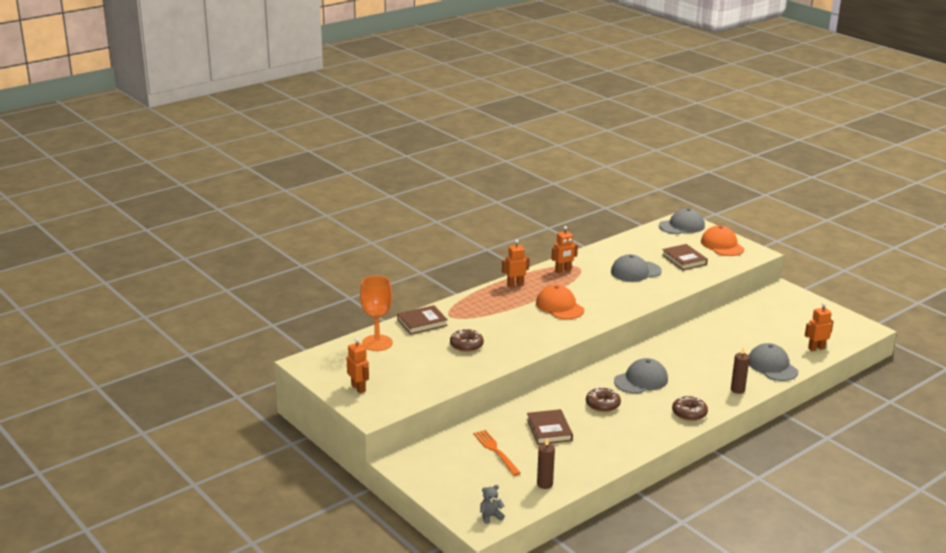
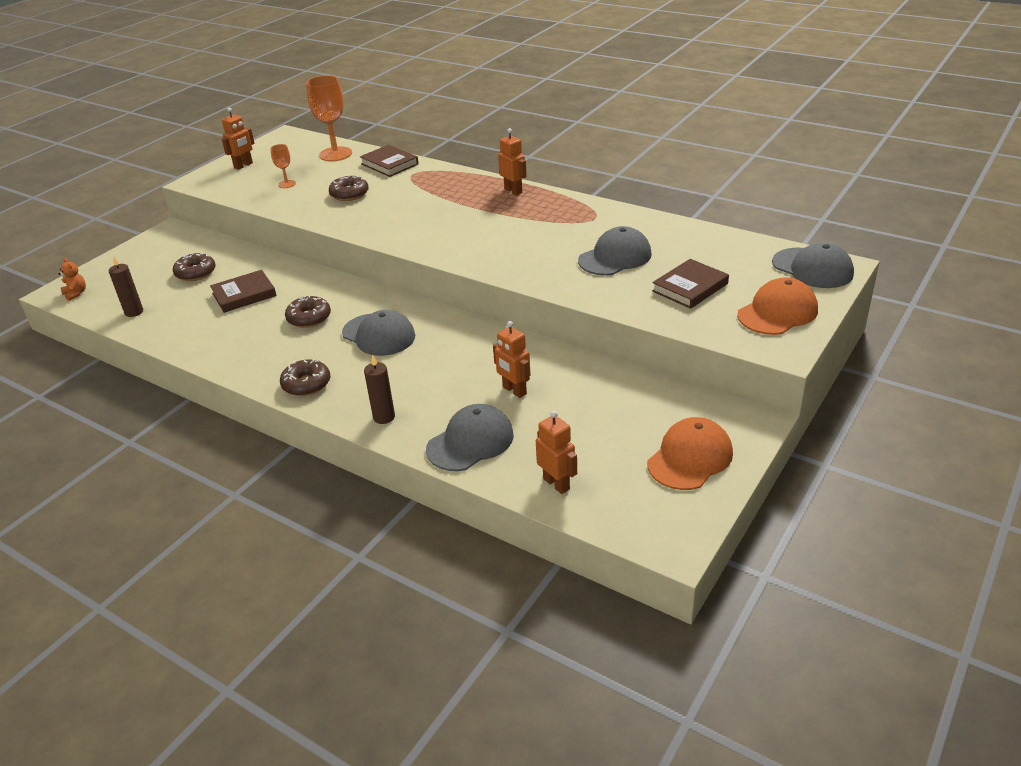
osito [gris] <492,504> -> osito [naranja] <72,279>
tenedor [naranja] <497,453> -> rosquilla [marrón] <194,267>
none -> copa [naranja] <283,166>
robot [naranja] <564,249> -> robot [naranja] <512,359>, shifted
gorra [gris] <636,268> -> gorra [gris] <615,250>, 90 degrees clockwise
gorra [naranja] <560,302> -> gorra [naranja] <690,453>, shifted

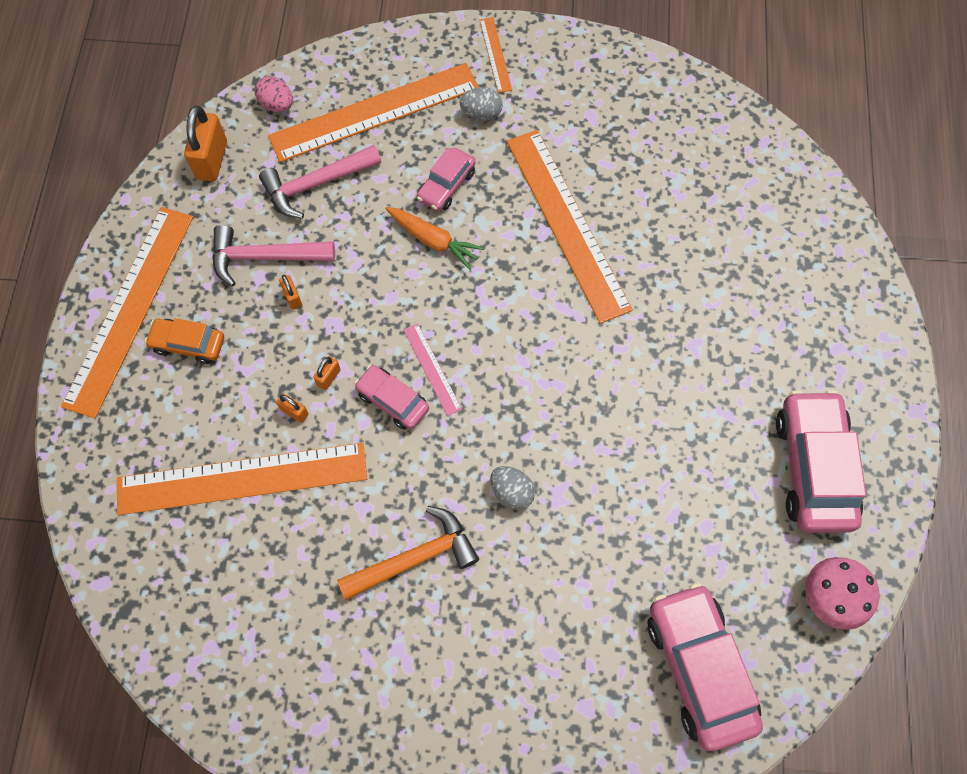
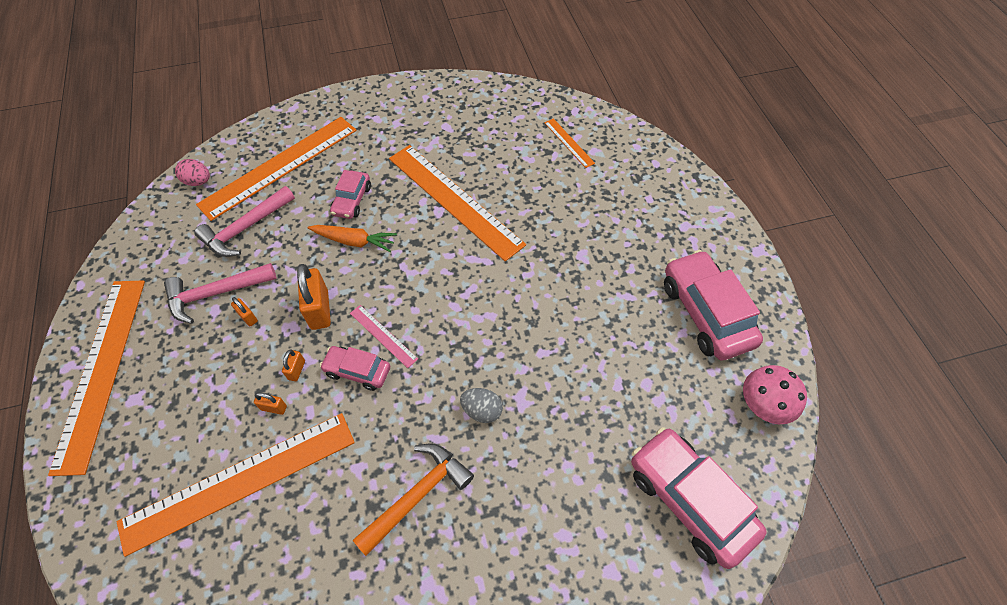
candado [naranja] <205,143> -> candado [naranja] <314,297>, shifted
regla [naranja] <496,55> -> regla [naranja] <569,143>, shifted
coche [naranja] <184,341> -> none
huevo [gris] <481,104> -> none

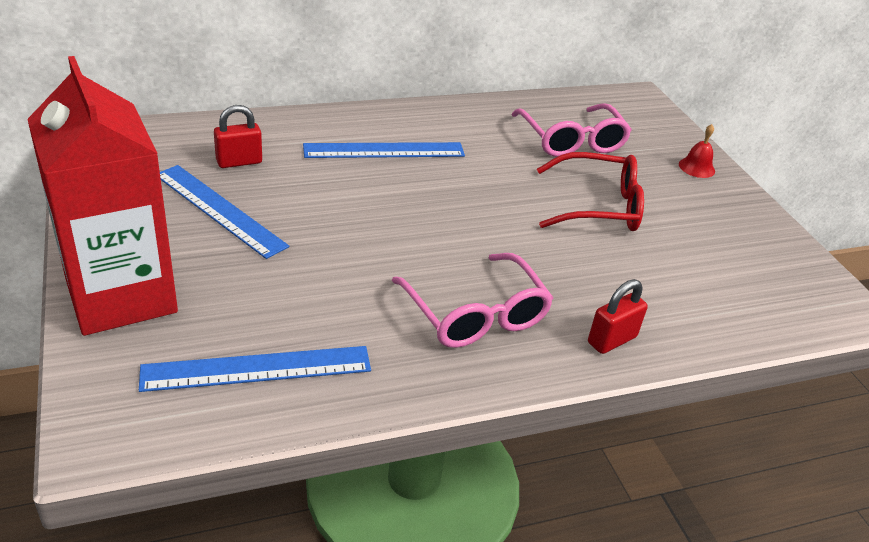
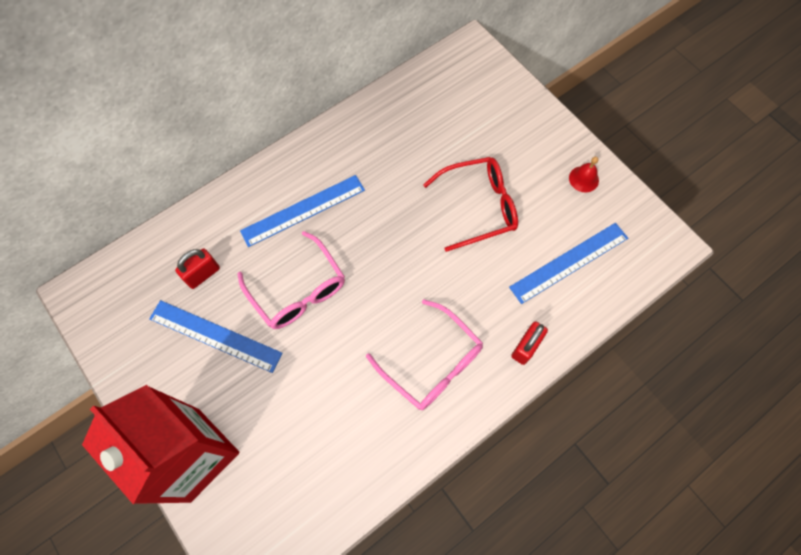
gafas [rosa] <571,130> -> gafas [rosa] <291,280>, shifted
regla [azul] <255,369> -> regla [azul] <568,263>, shifted
campana [rojo] <697,151> -> campana [rojo] <584,174>, shifted

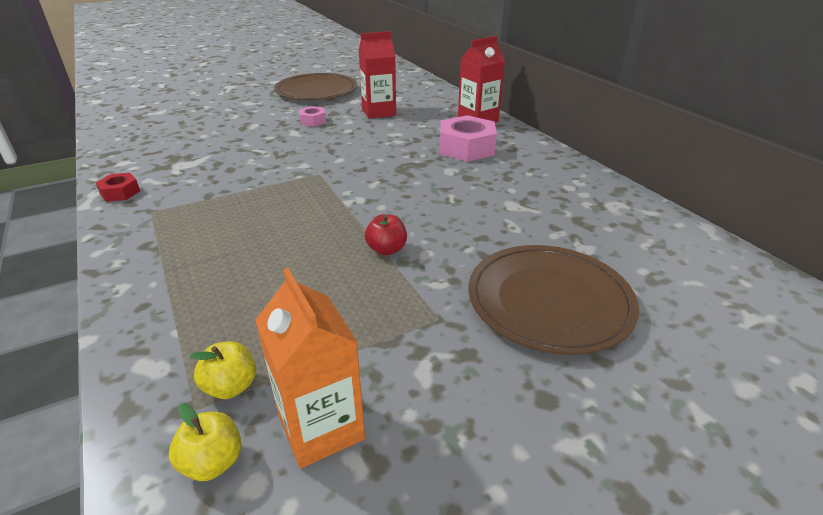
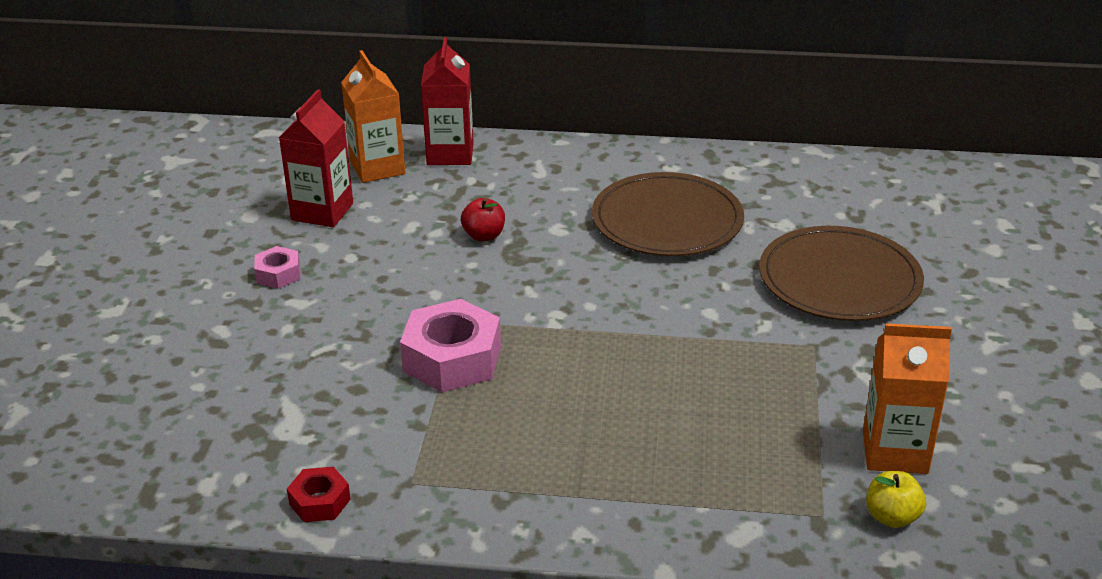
none -> cartón de leche [naranja] <373,116>
tuerca [rosa] <468,138> -> tuerca [rosa] <450,345>, shifted
manzana [rojo] <386,234> -> manzana [rojo] <483,219>, shifted
plato [marrón] <315,86> -> plato [marrón] <668,214>, shifted
manzana [amarillo] <223,370> -> none

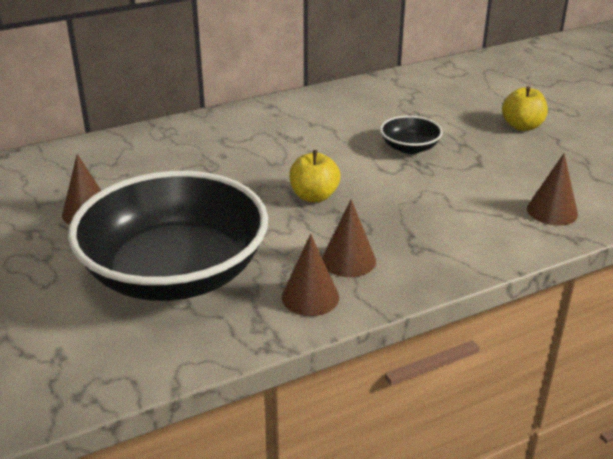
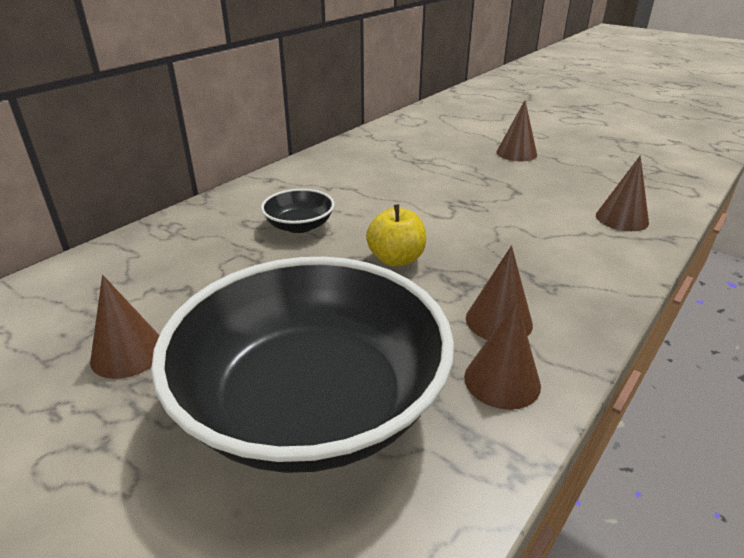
cuenco [negro] <411,135> -> cuenco [negro] <298,211>, shifted
manzana [amarillo] <525,108> -> cono [marrón] <516,130>

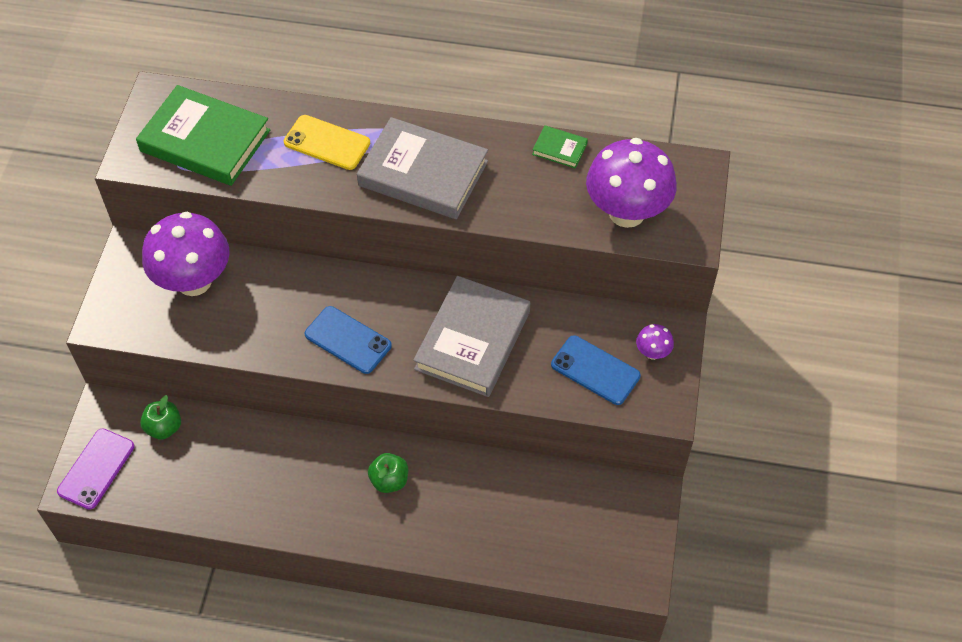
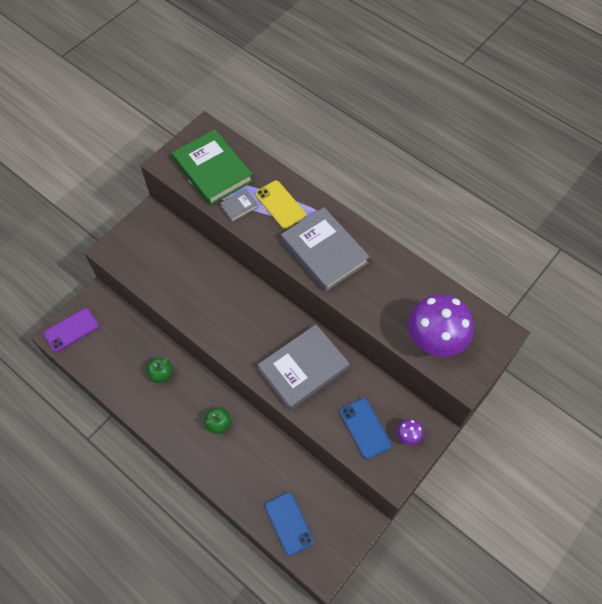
manzana [verde] <160,417> -> manzana [verde] <159,370>, shifted
none -> libro [gris] <239,205>
móvil [azul] <348,340> -> móvil [azul] <289,524>, shifted
seta [morado] <186,254> -> none
libro [verde] <560,146> -> none

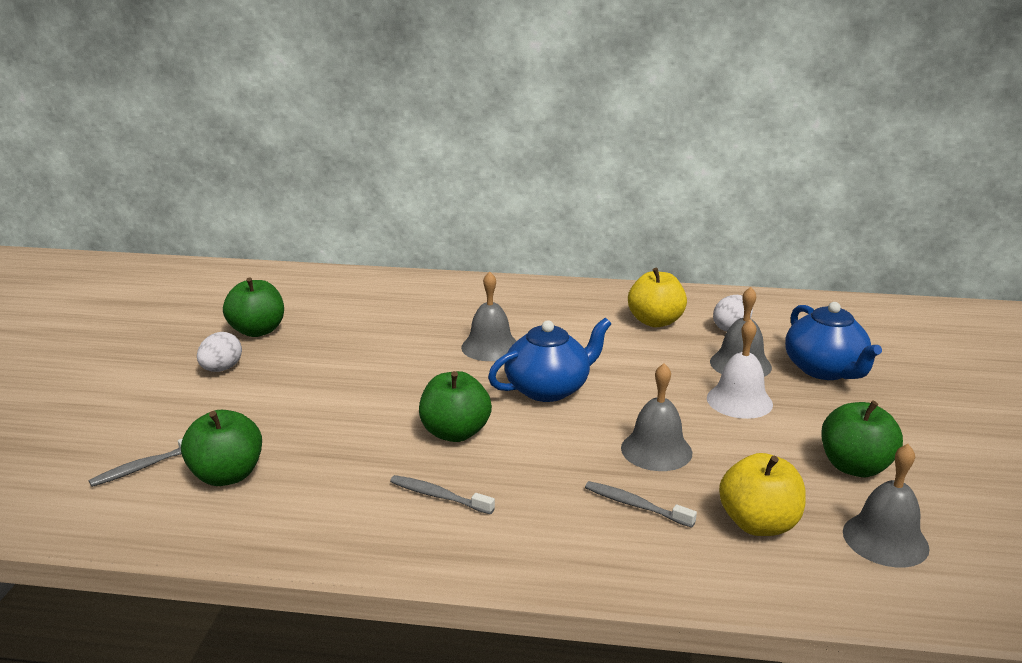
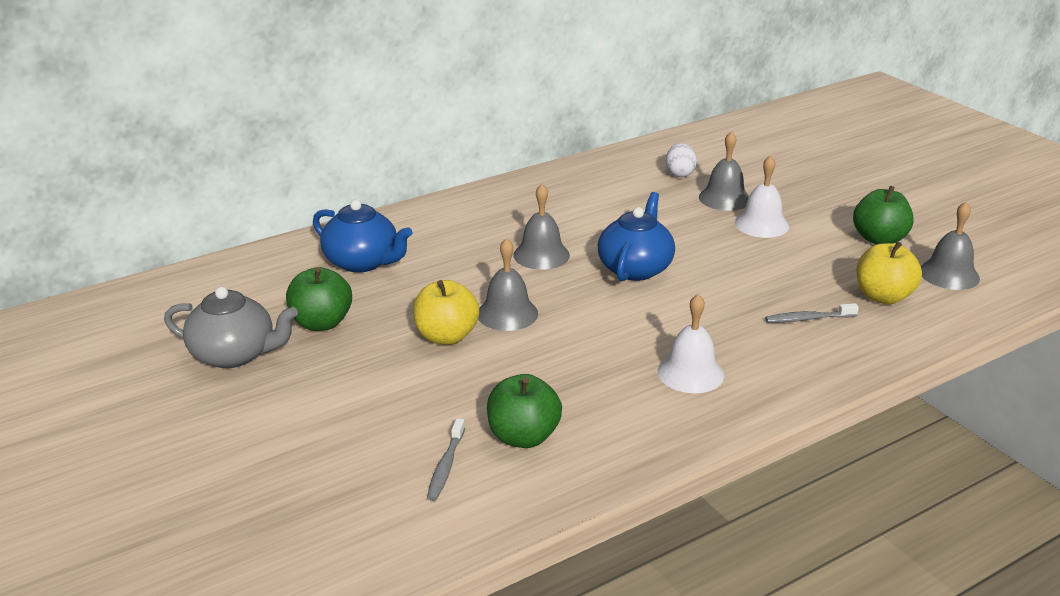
none -> tetera [gris] <231,327>
tetera [azul] <833,341> -> tetera [azul] <363,236>, shifted
manzana [amarillo] <657,297> -> manzana [amarillo] <446,312>, shifted
campana [gris] <656,417> -> campana [gris] <508,284>, shifted
cepillo de dientes [gris] <442,494> -> campana [blanco] <691,343>
huevo [blanco] <219,352> -> none
manzana [verde] <455,406> -> none

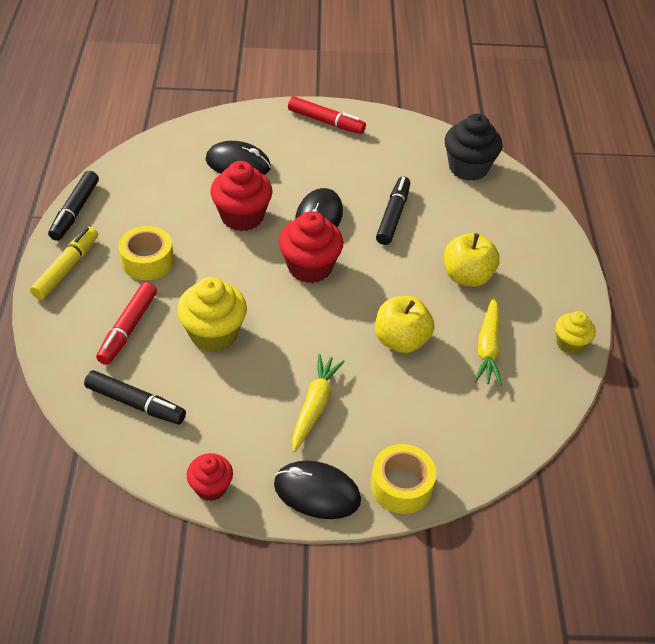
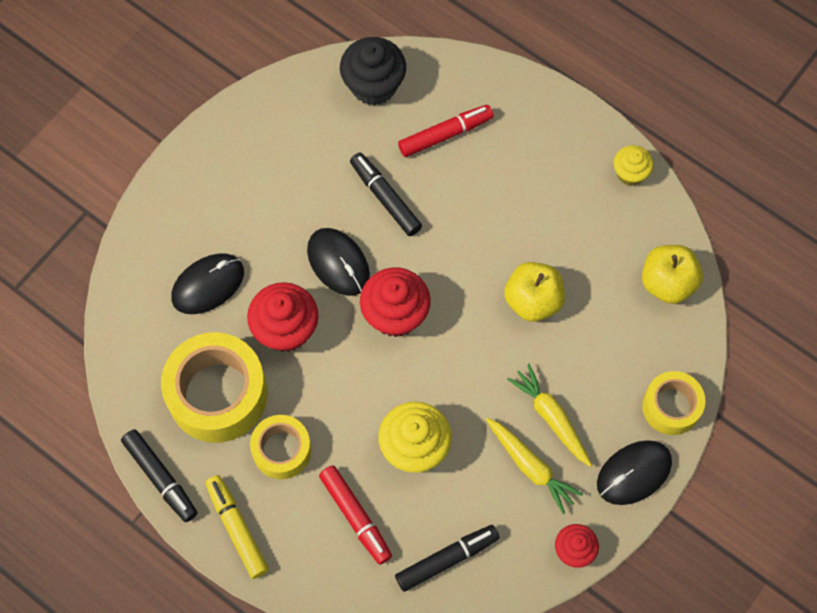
none -> cinta adhesiva [amarillo] <214,387>
rotulador [rojo] <327,115> -> rotulador [rojo] <446,131>, shifted
zanahoria [amarillo] <488,341> -> zanahoria [amarillo] <534,466>, shifted
manzana [amarillo] <472,260> -> manzana [amarillo] <672,274>, shifted

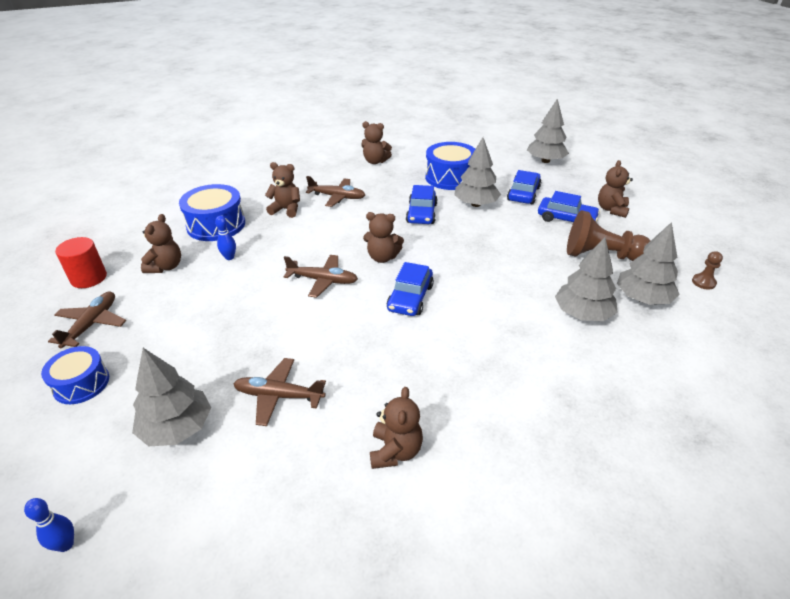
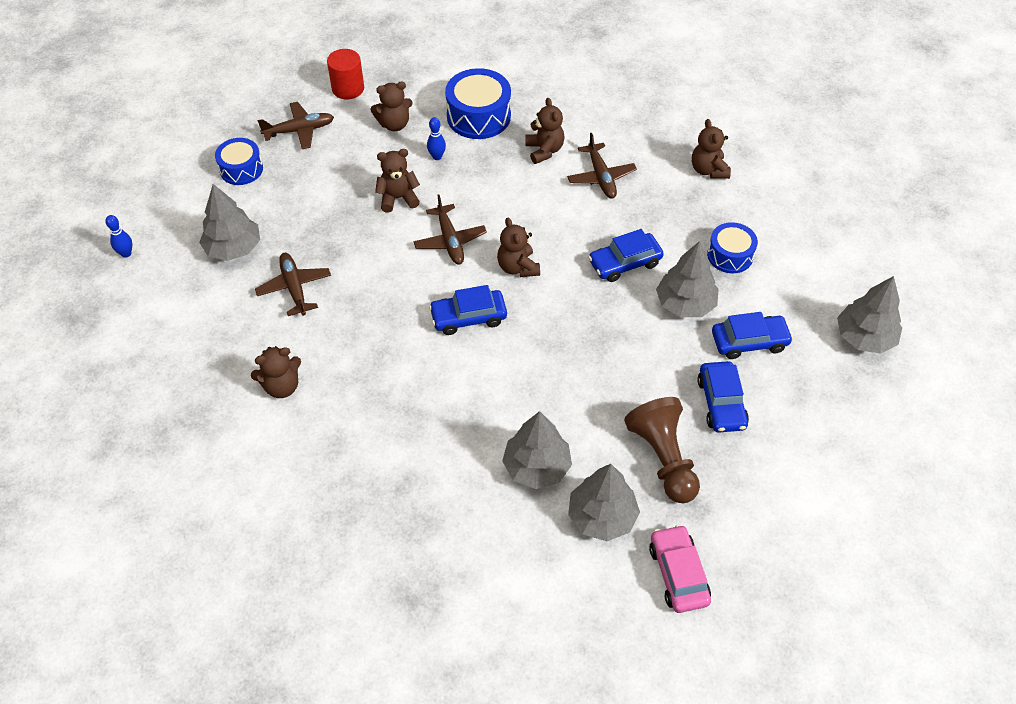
osito [marrón] <615,189> -> osito [marrón] <397,181>, shifted
peón [marrón] <707,270> -> coche [rosa] <680,568>
tambor [azul] <450,166> -> tambor [azul] <732,247>, x0.64

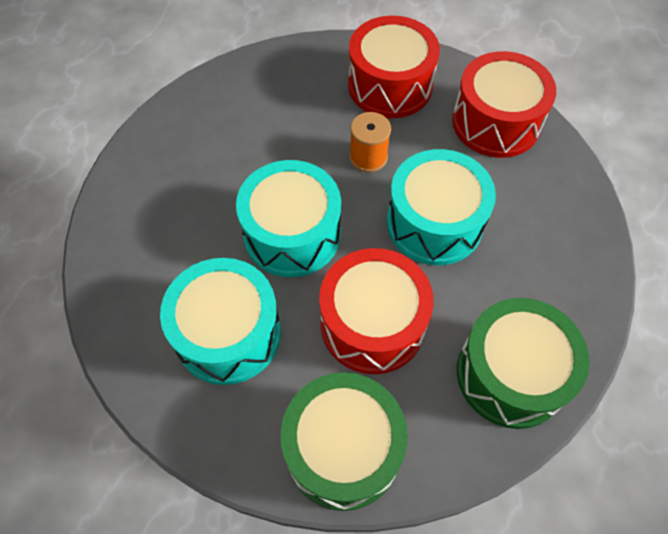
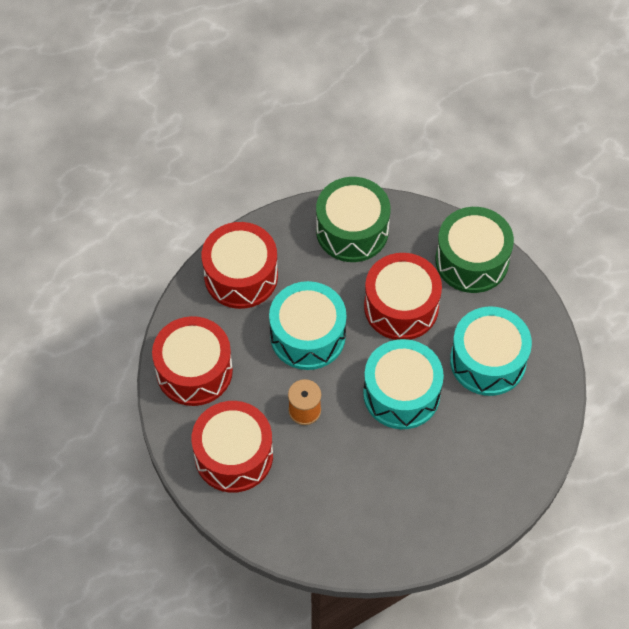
none -> tambor [rojo] <240,265>

